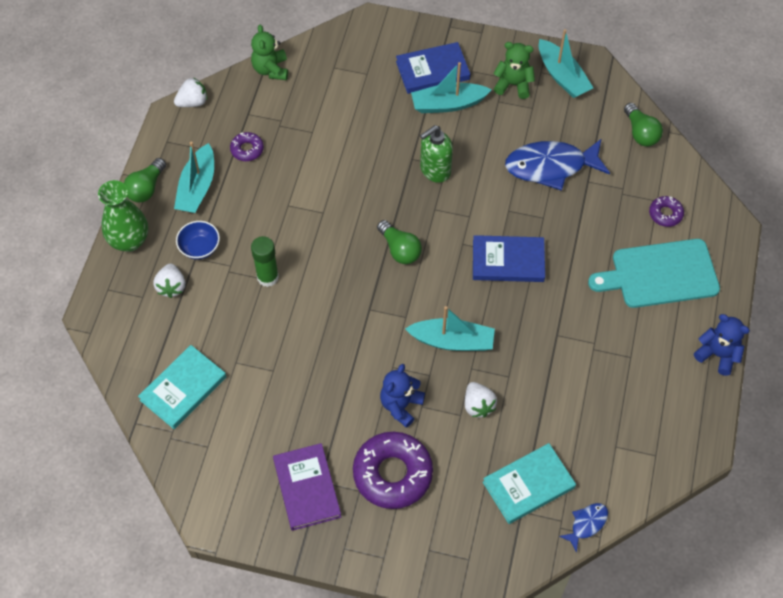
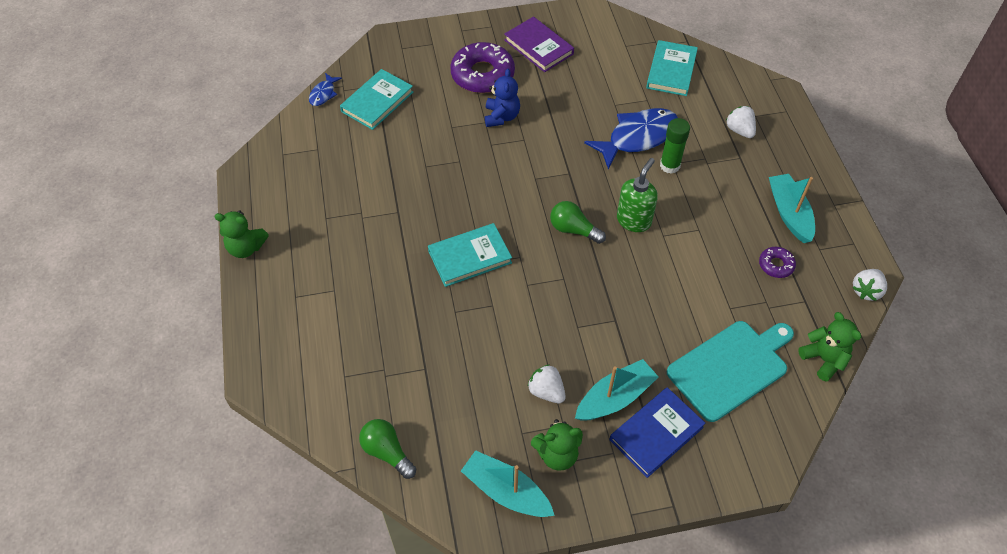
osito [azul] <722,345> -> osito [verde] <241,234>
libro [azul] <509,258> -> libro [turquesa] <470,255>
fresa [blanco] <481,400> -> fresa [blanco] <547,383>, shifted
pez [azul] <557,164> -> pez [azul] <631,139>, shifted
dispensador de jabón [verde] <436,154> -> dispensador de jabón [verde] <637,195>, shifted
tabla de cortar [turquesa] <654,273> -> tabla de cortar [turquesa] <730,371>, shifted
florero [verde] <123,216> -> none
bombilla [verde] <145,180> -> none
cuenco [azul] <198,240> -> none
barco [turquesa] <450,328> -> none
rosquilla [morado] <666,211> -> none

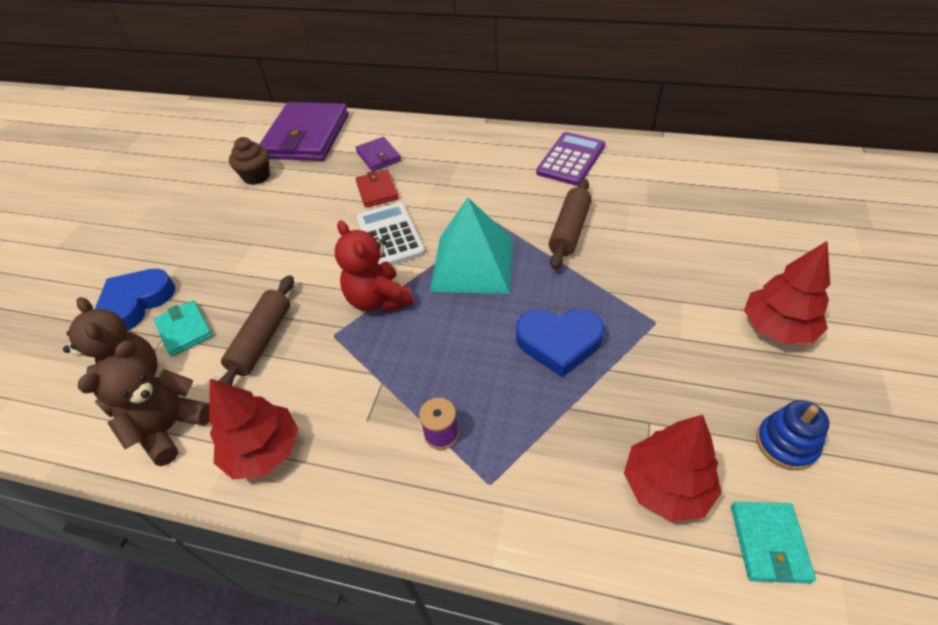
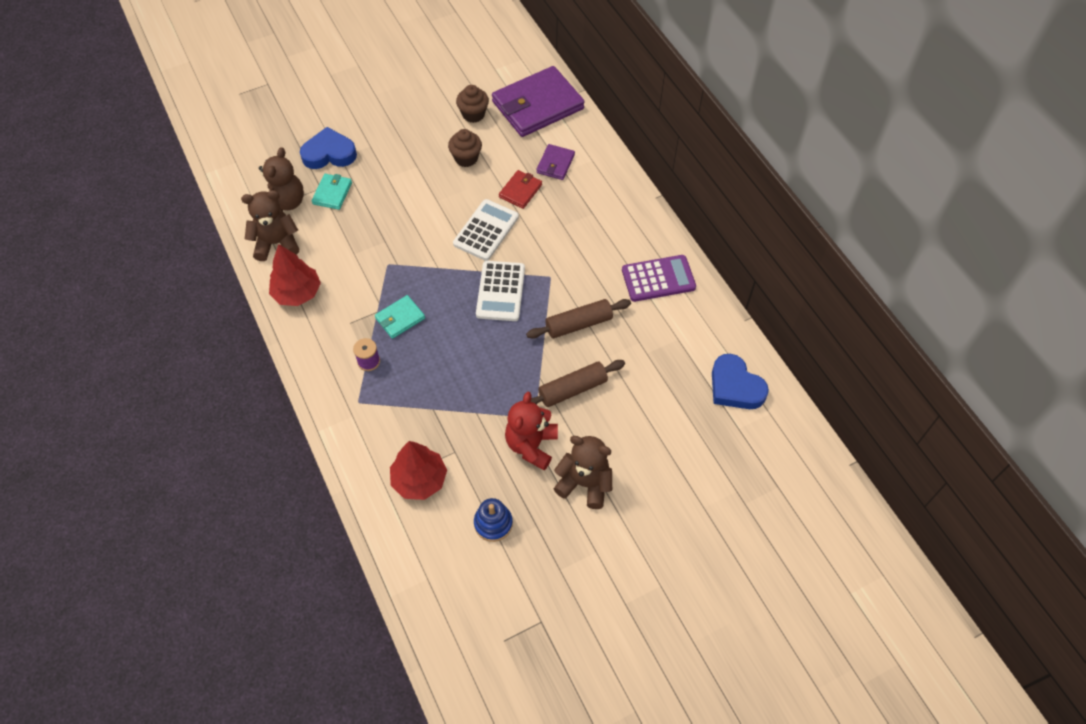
cartera [turquesa] <773,543> -> cartera [turquesa] <400,317>, shifted
none -> magdalena [marrón] <465,148>
pirámide [turquesa] <471,245> -> calculadora [blanco] <500,291>
osito [rojo] <374,266> -> osito [rojo] <531,431>, shifted
rodillo [marrón] <256,330> -> rodillo [marrón] <578,383>, shifted
árbol [rojo] <787,292> -> osito [marrón] <582,472>
corazón [azul] <560,343> -> corazón [azul] <740,381>, shifted

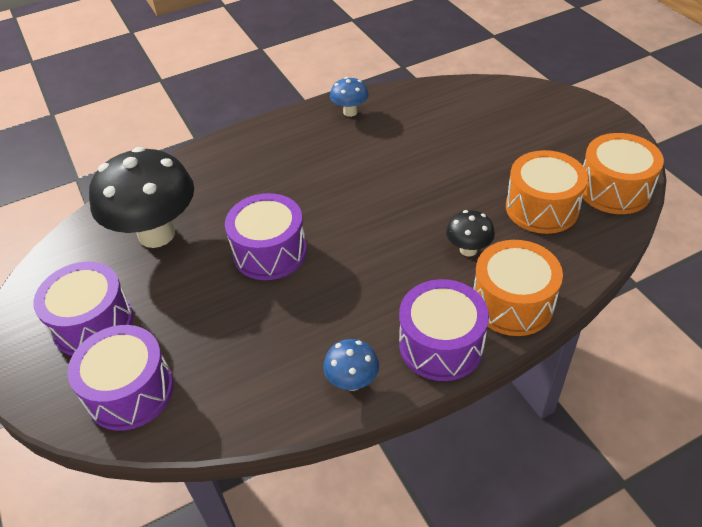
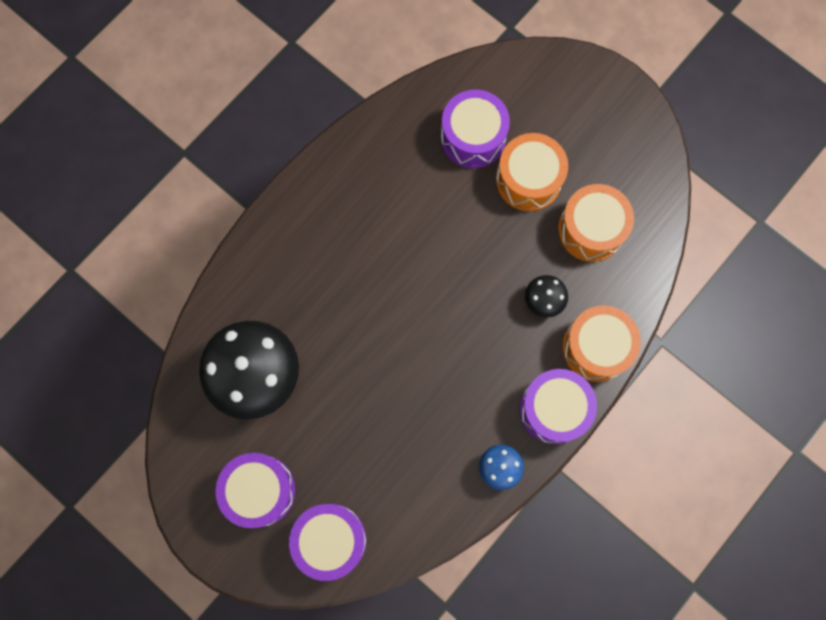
tambor [morado] <266,236> -> tambor [morado] <475,129>, shifted
tambor [naranja] <623,173> -> tambor [naranja] <532,172>, shifted
seta [azul] <349,97> -> none

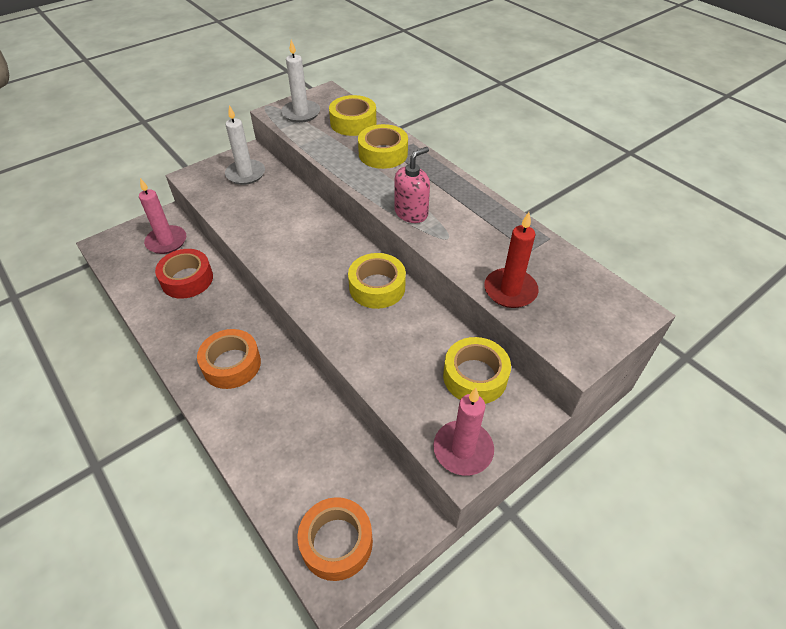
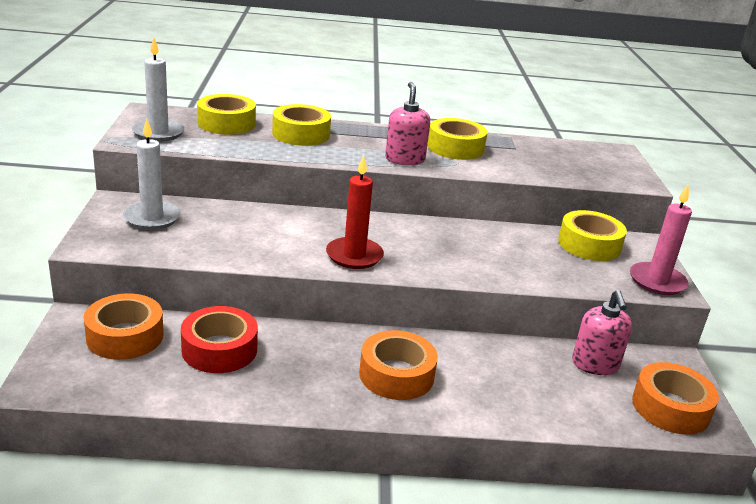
vela [rosa] <162,216> -> cinta adhesiva [naranja] <124,327>
vela [rojo] <511,260> -> vela [rojo] <355,212>, shifted
cinta adhesiva [amarillo] <377,281> -> cinta adhesiva [amarillo] <457,139>, shifted
none -> dispensador de jabón [rosa] <602,332>

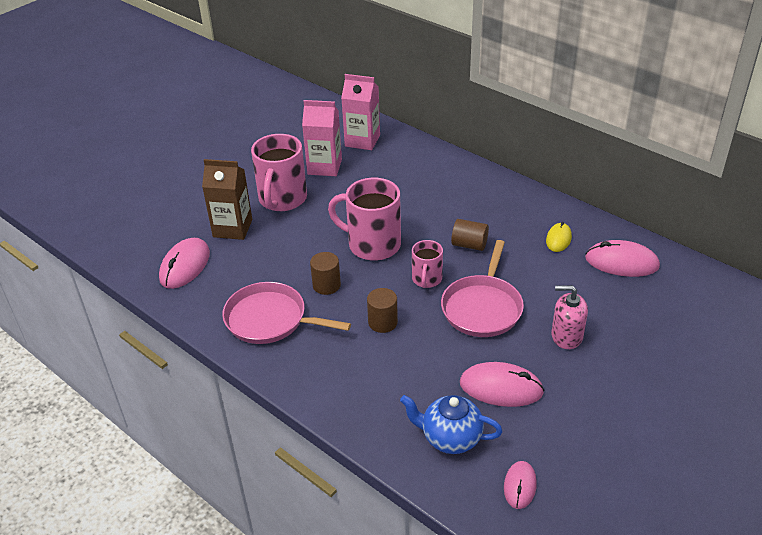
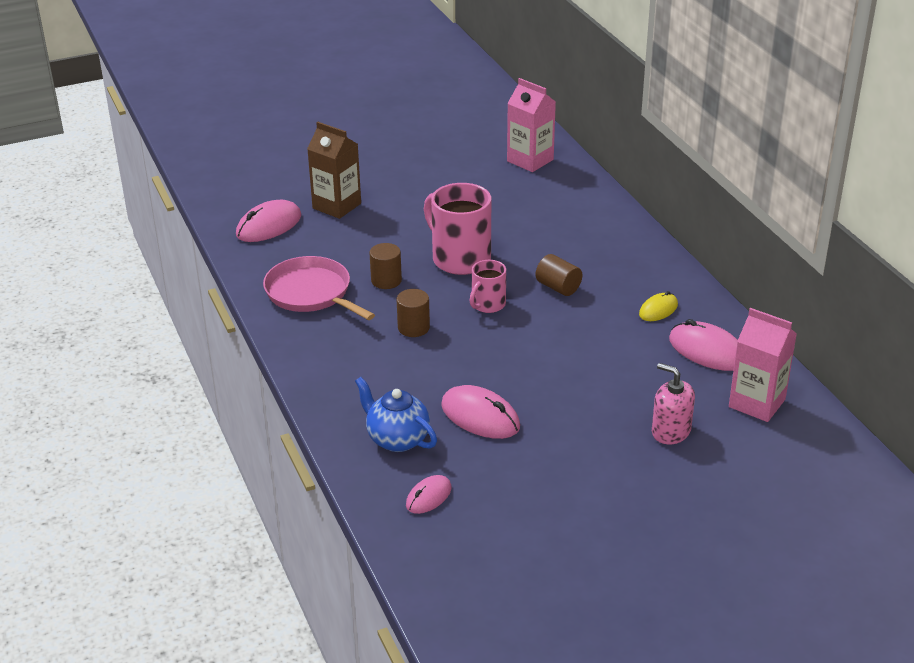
dispensador de jabón [rosa] <569,317> -> dispensador de jabón [rosa] <673,403>, shifted
cartón de leche [rosa] <322,138> -> cartón de leche [rosa] <763,365>, shifted
taza [rosa] <279,172> -> none
sartén [rosa] <482,288> -> none

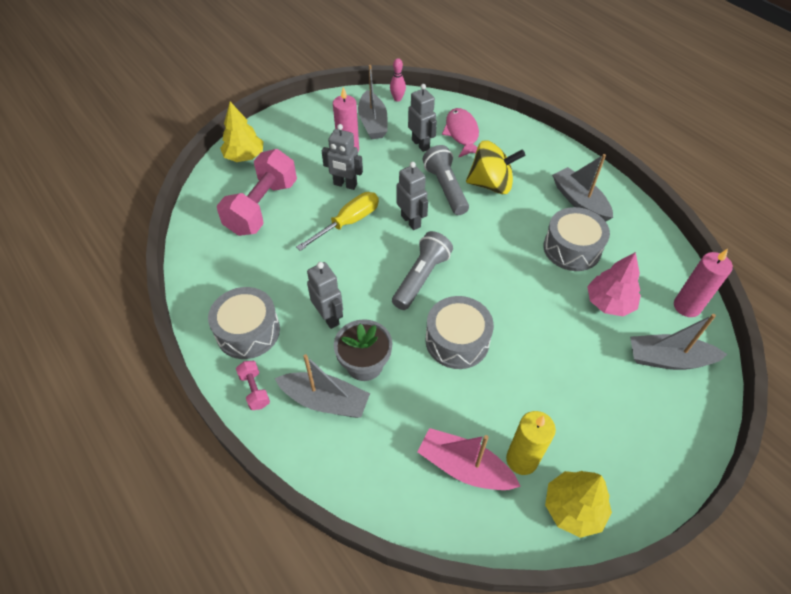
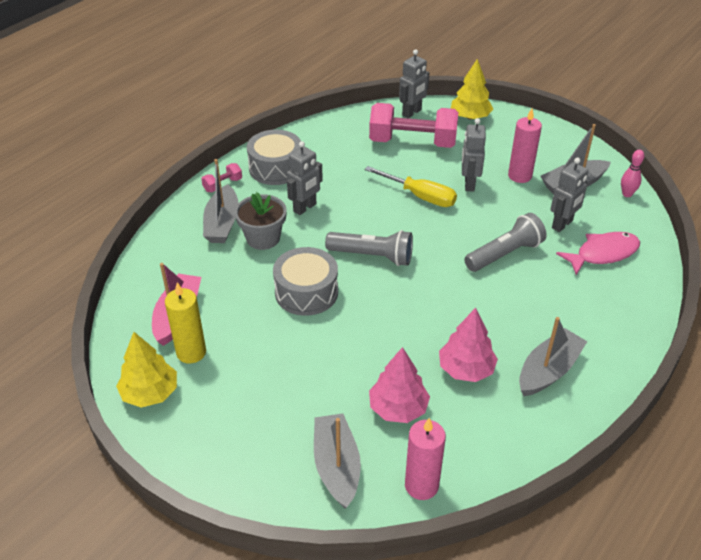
robot [gris] <412,196> -> robot [gris] <414,83>, shifted
tambor [gris] <576,239> -> árbol [rosa] <468,345>
peonza [amarillo] <495,167> -> none

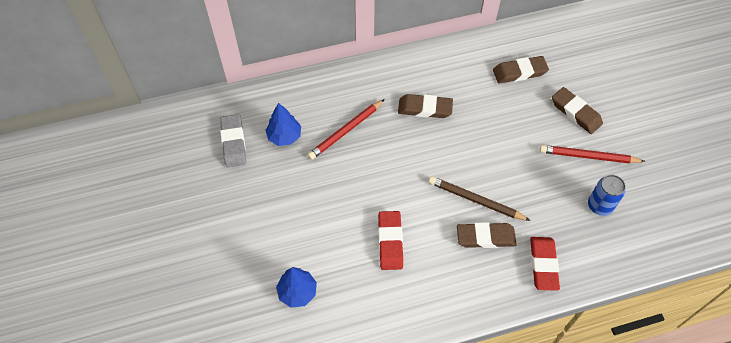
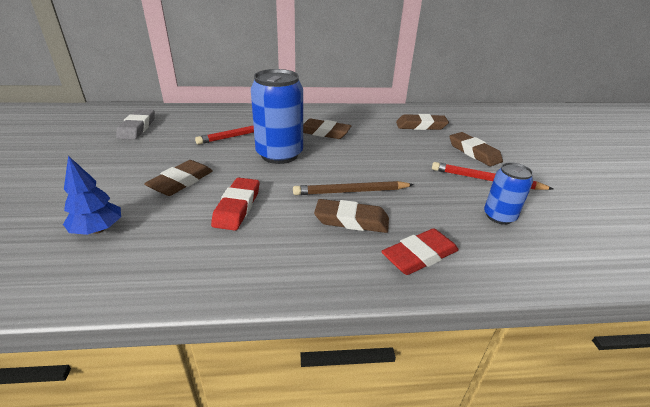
none -> goma de borrar [marrón] <178,178>
none -> lata [azul] <277,116>
lápiz [marrón] <480,198> -> lápiz [marrón] <353,188>, 45 degrees counterclockwise
goma de borrar [rojo] <545,264> -> goma de borrar [rojo] <420,251>, 45 degrees clockwise
árbol [azul] <283,124> -> none

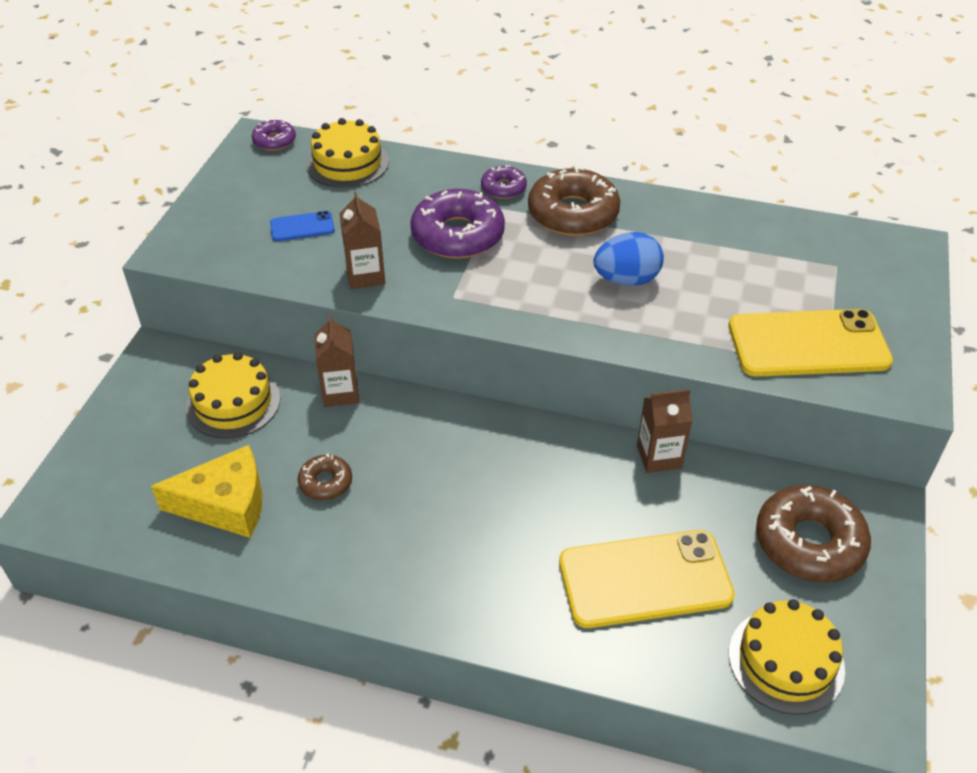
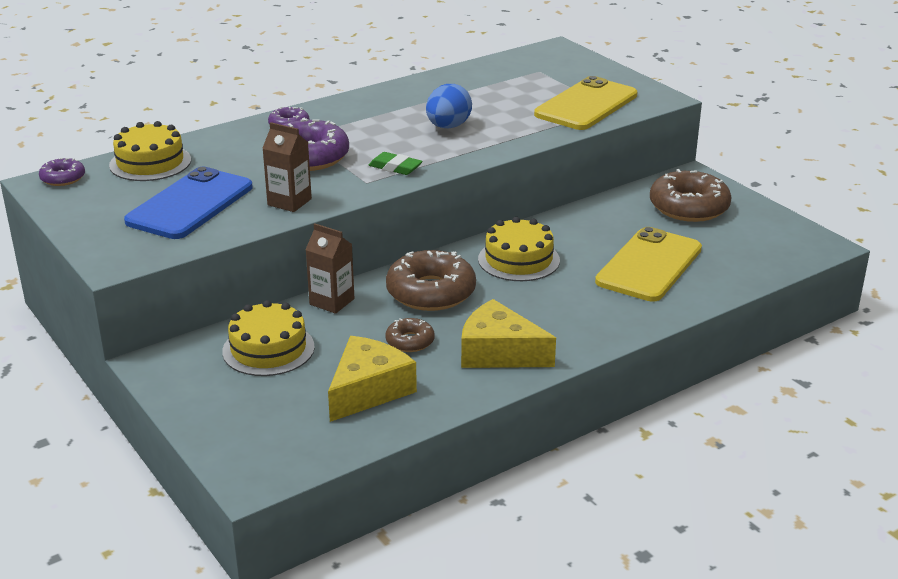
móvil [azul] <302,226> -> móvil [azul] <188,203>, x2.15
none -> goma de borrar [verde] <396,163>
rosquilla [marrón] <574,201> -> rosquilla [marrón] <431,280>, shifted
none -> queso [amarillo] <508,333>
tarta [amarillo] <787,657> -> tarta [amarillo] <519,249>, shifted
cartón de leche [marrón] <664,431> -> none

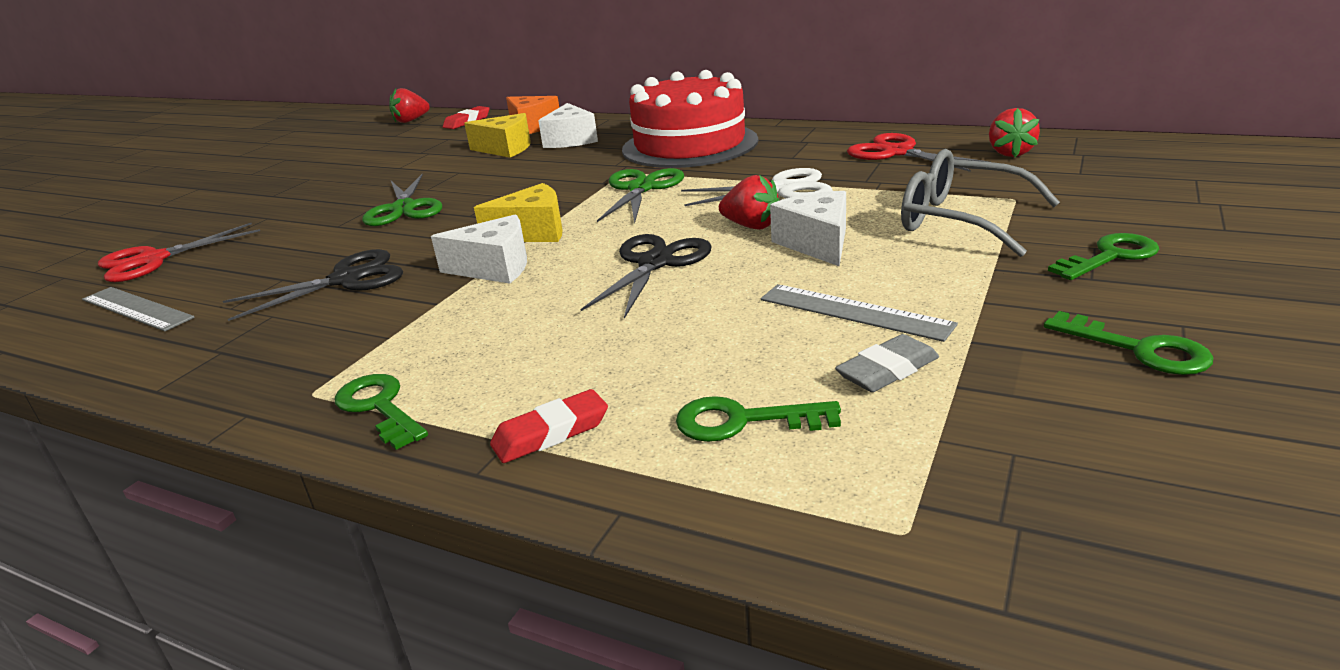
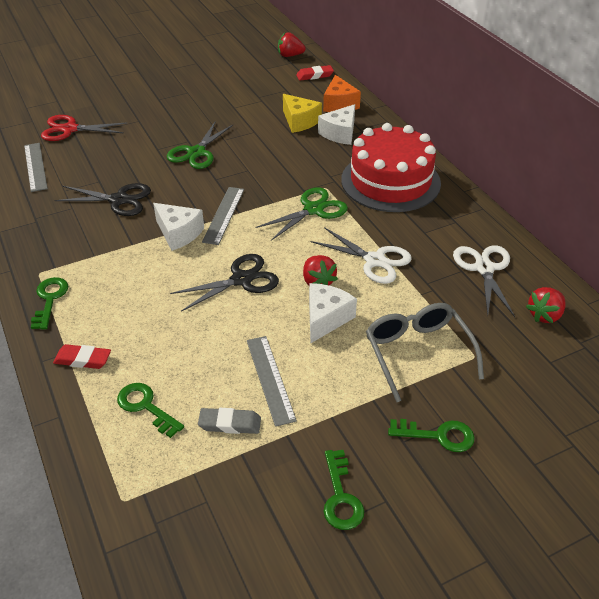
queso [amarillo] <518,212> -> regla [gris] <223,216>
tijeras [rojo] <918,152> -> tijeras [blanco] <484,281>

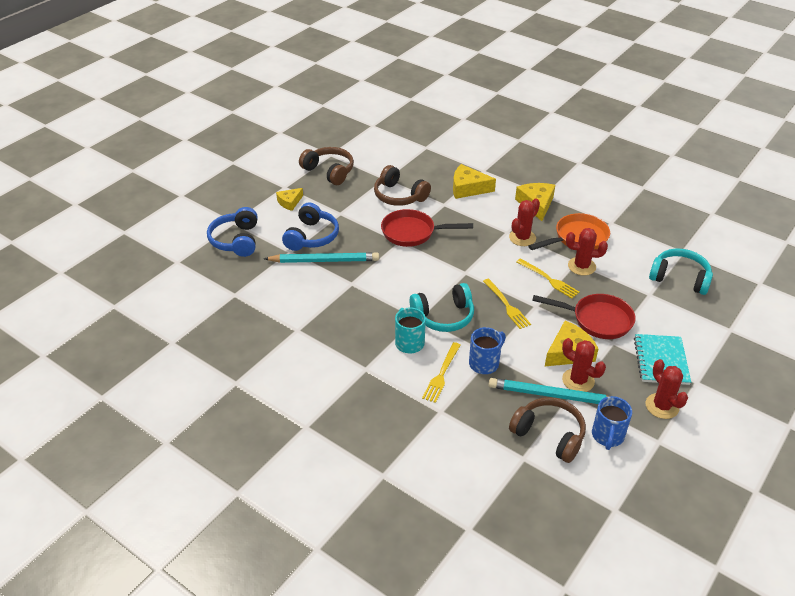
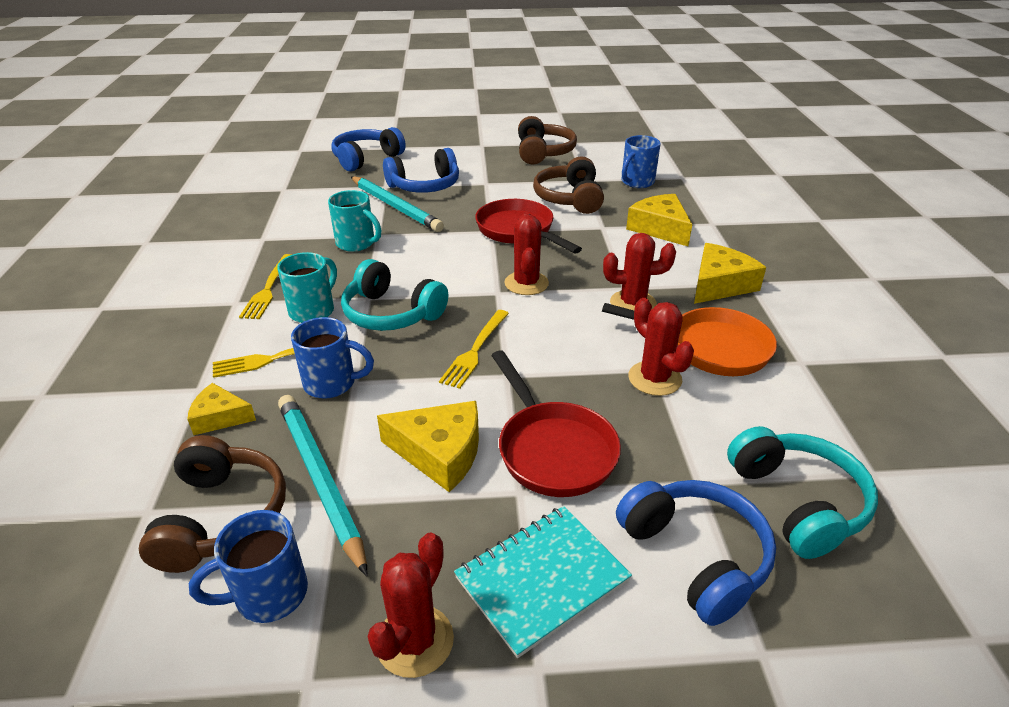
queso [amarillo] <289,199> -> queso [amarillo] <221,409>, shifted
tenedor [amarillo] <548,278> -> tenedor [amarillo] <265,286>, shifted
none -> taza [turquesa] <354,221>
cactus [rojo] <584,365> -> cactus [rojo] <526,253>, shifted
none -> auriculares [azul] <696,553>
none -> taza [azul] <641,161>

